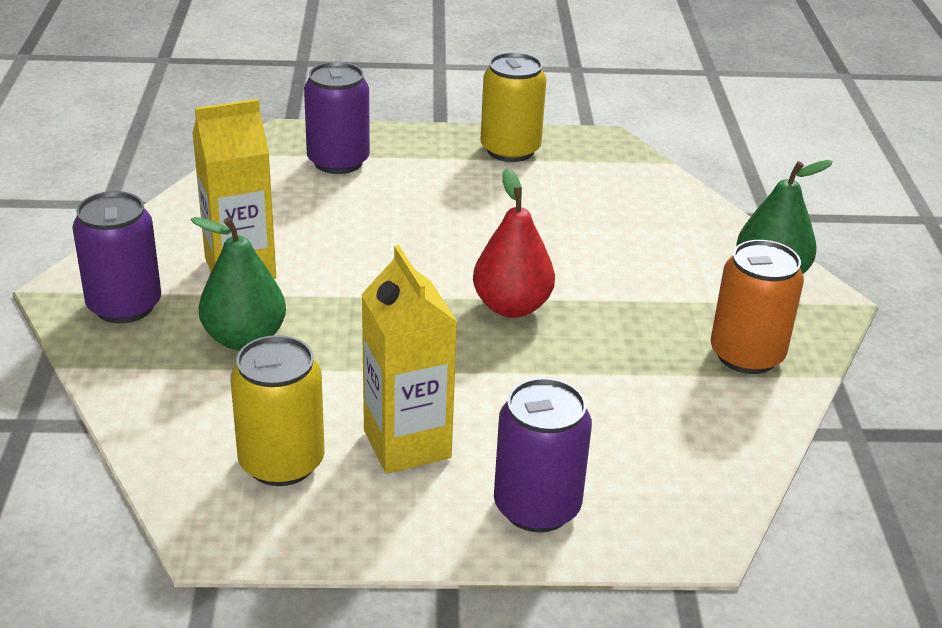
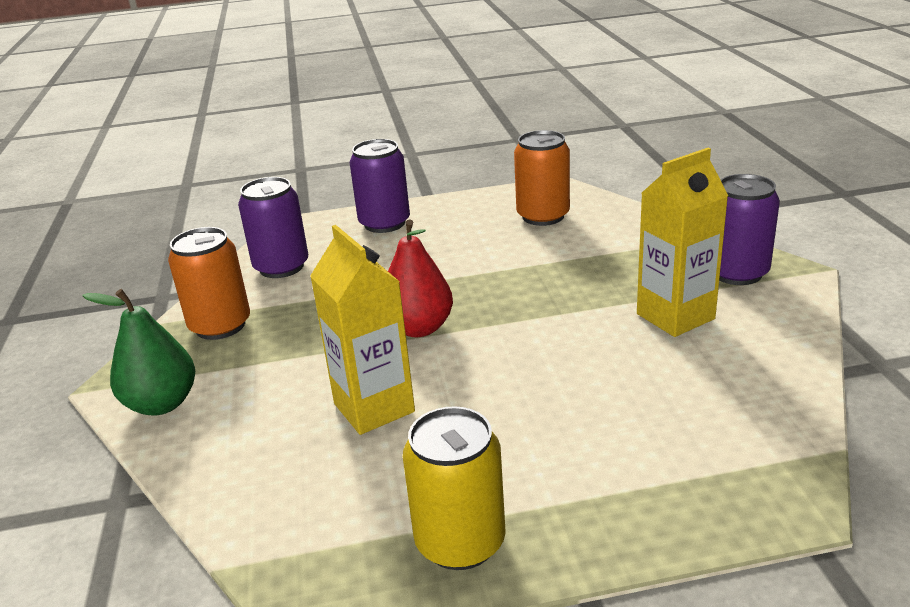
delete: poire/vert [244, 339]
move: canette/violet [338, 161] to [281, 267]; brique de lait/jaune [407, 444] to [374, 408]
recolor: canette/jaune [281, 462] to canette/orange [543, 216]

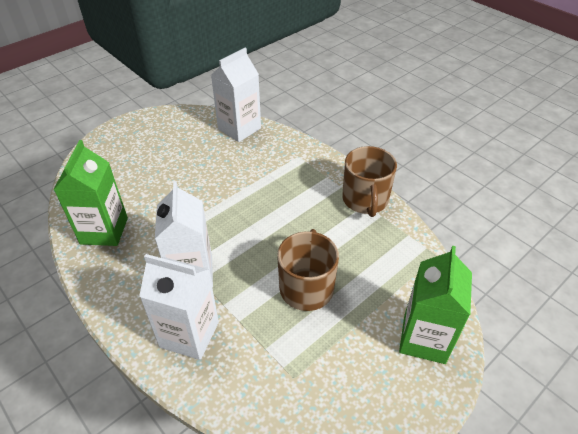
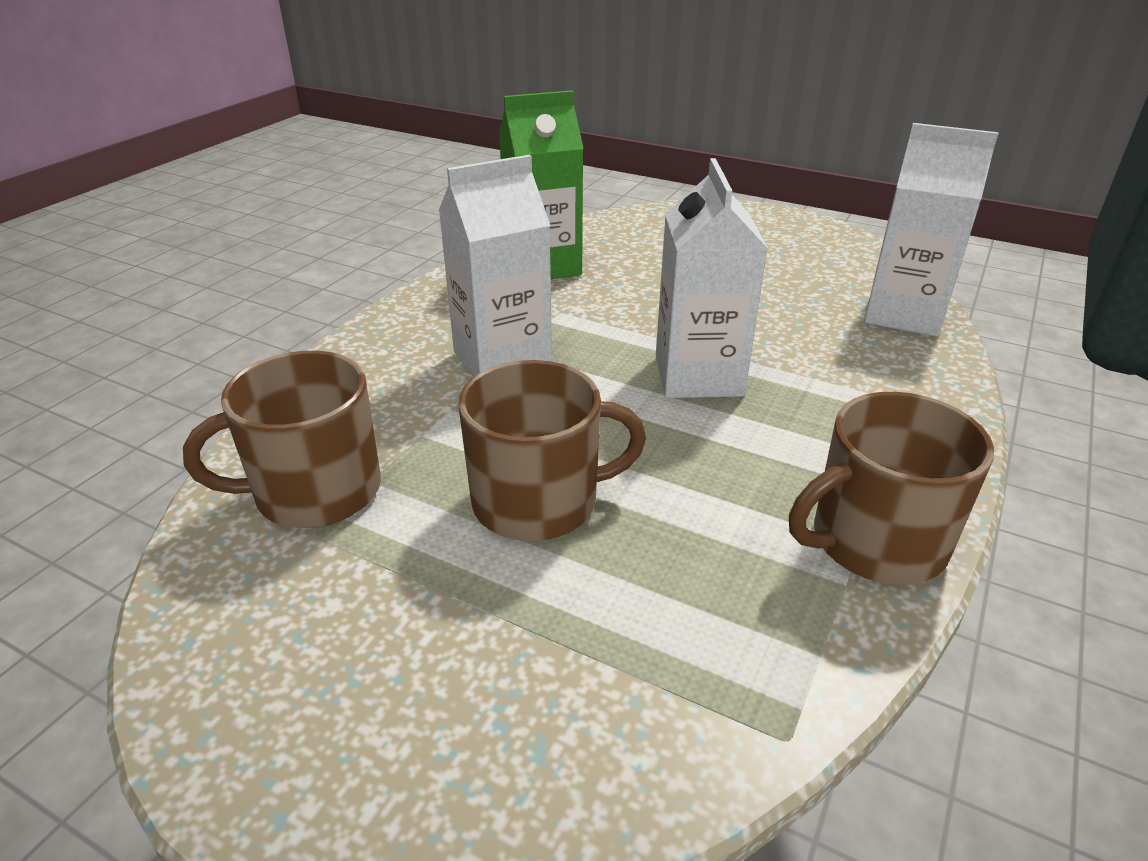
delete: brique de lait/vert [424, 338]
insert: tasse/marron [315, 491]
move: brique de lait/blanc [189, 334] to [698, 376]

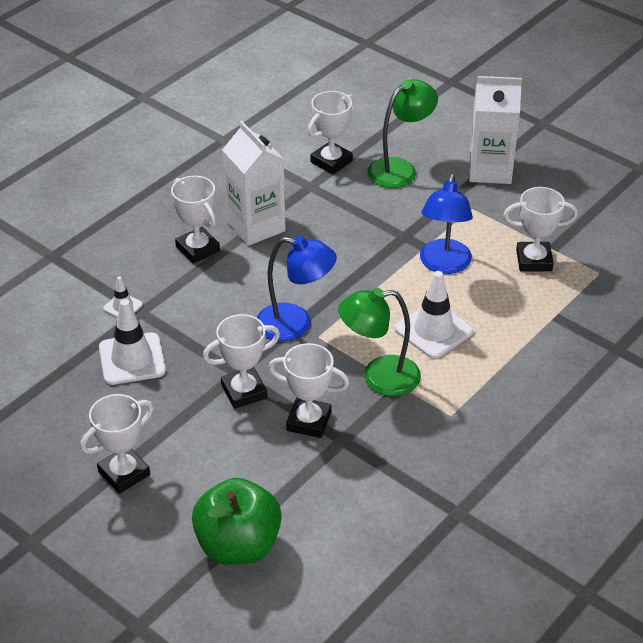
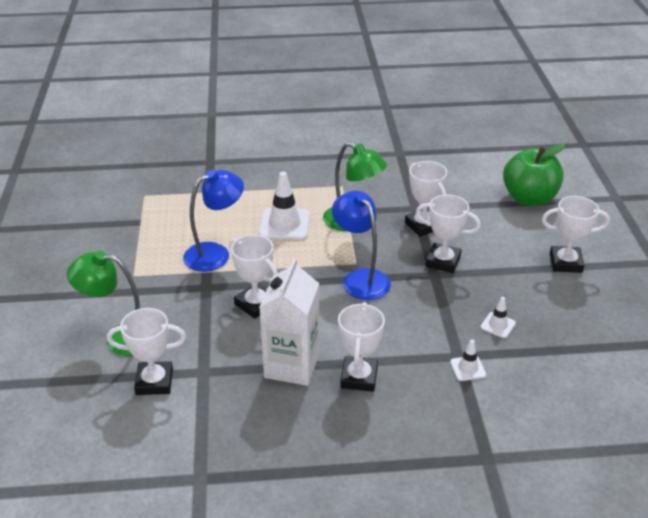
delete: brique de lait/blanc [490, 170]
move: trophée/blanc [534, 260] to [256, 304]
resize: cône de chantier/blanc [132, 359] = [498, 325] x0.52

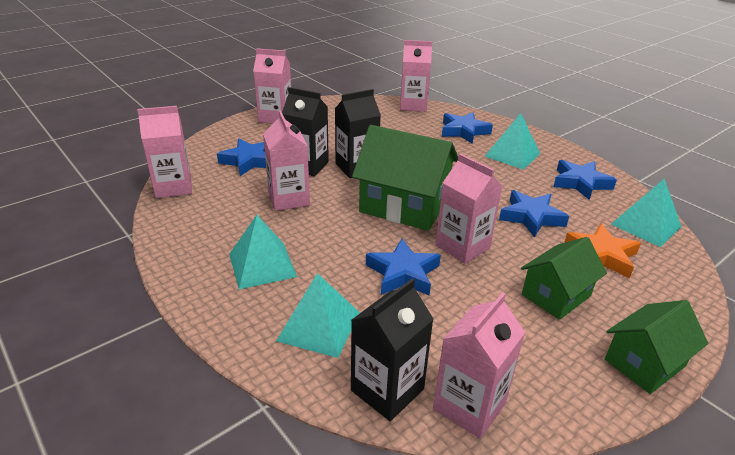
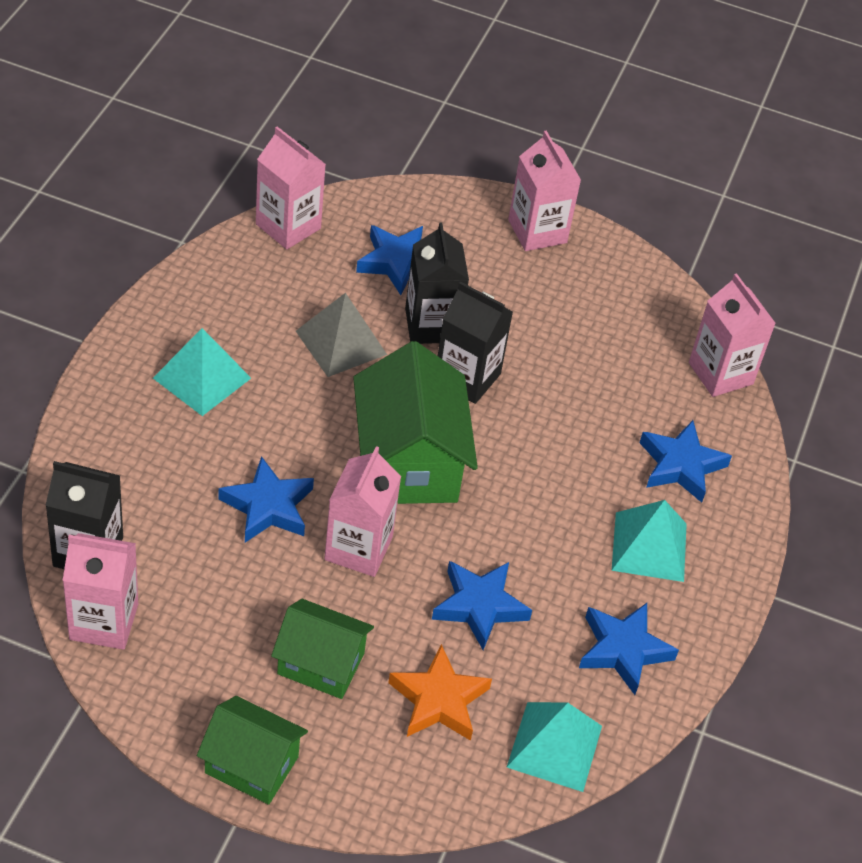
delete: pyramide/turquoise [319, 326]
replace: brique de lait/rose [289, 199] to pyramide/gris [341, 342]

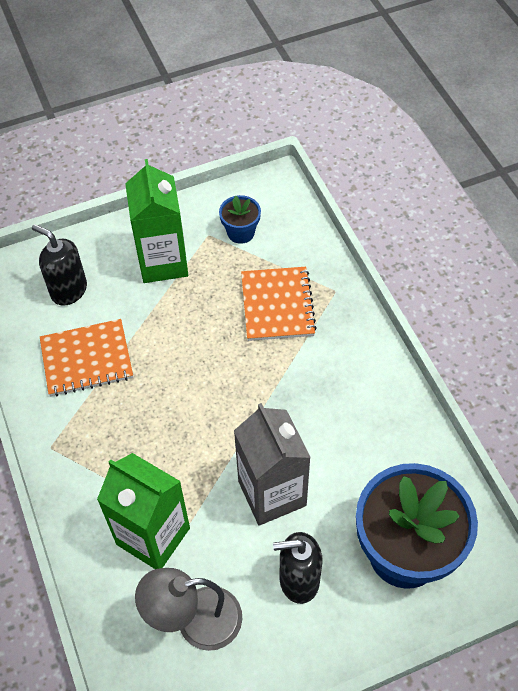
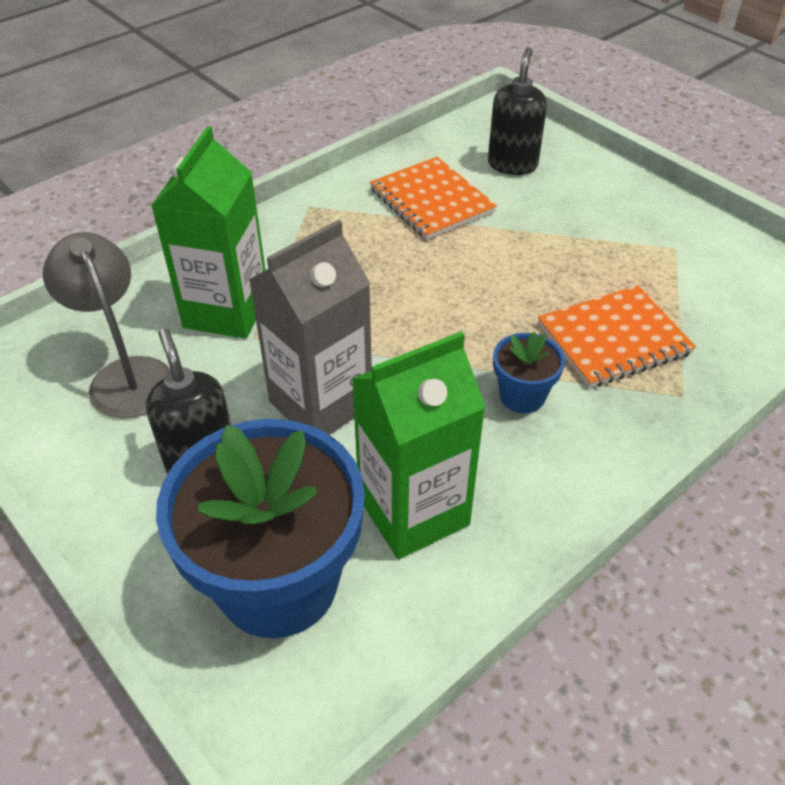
move: brique de lait/vert [163, 262] to [413, 511]; pot de fleurs/bleu [241, 232] to [522, 396]

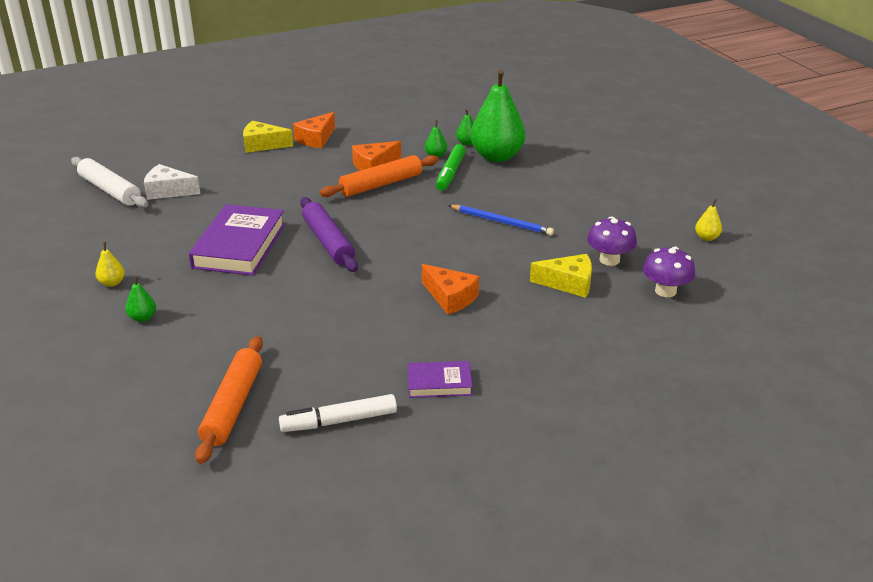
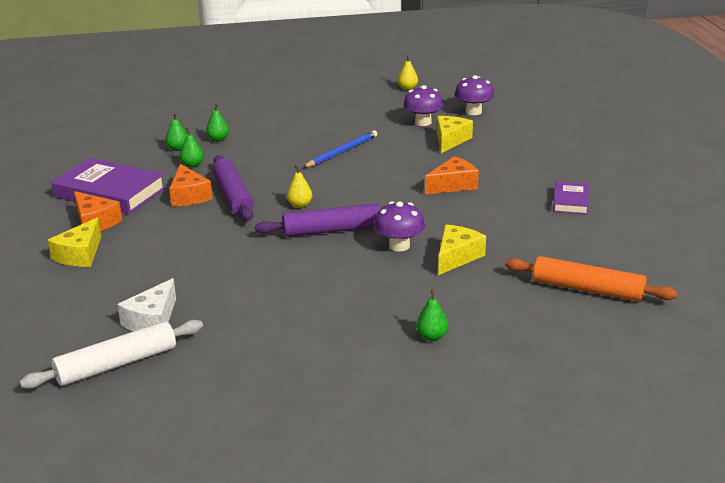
delete: feutre/vert [451, 173]; feutre/blanc [339, 421]
insert: champignon/violet [399, 246]; fromage/jaune [456, 257]
move: livre/violet [239, 246] to [110, 192]; poire/jaune [112, 283] to [300, 205]
recolor: rouleau à pâtisserie/orange [381, 184] to rouleau à pâtisserie/violet [233, 196]
resize: poire/vert [496, 156] = [218, 139] x0.41

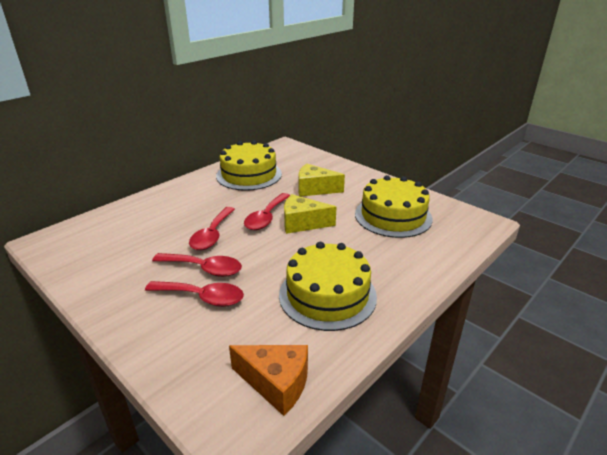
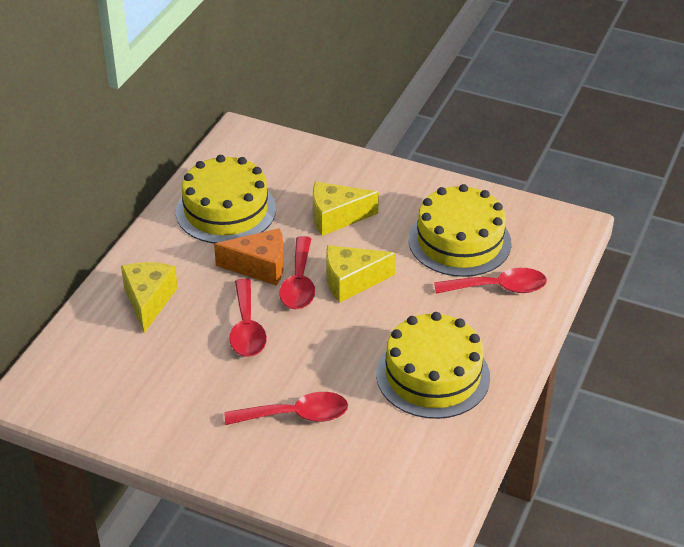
insert: fromage/jaune [148, 301]
move: cuillère/rouge [204, 269] to [498, 288]; fromage/orange [276, 383] to [259, 266]

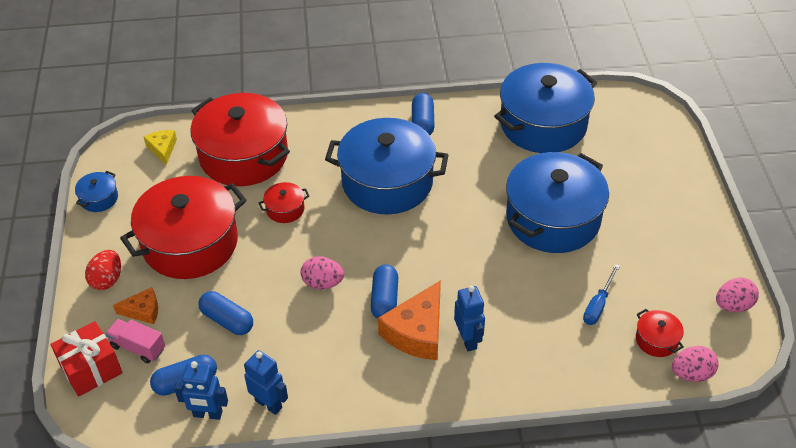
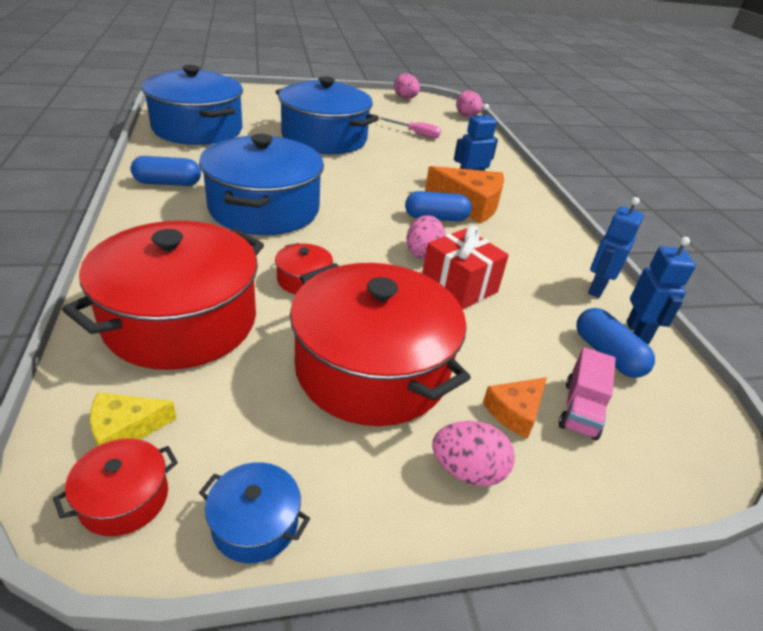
delete: gélule/bleu [227, 320]
move: marmite/rouge [656, 340] to [124, 499]; cadeau/rouge [91, 369] to [459, 286]
recolor: œuf/rouge [107, 280] to œuf/rose [467, 470]; tournevis/bleu [598, 305] to tournevis/rose [416, 134]
rotate: fromage/orange [143, 311] = [515, 411] 120 degrees counterclockwise

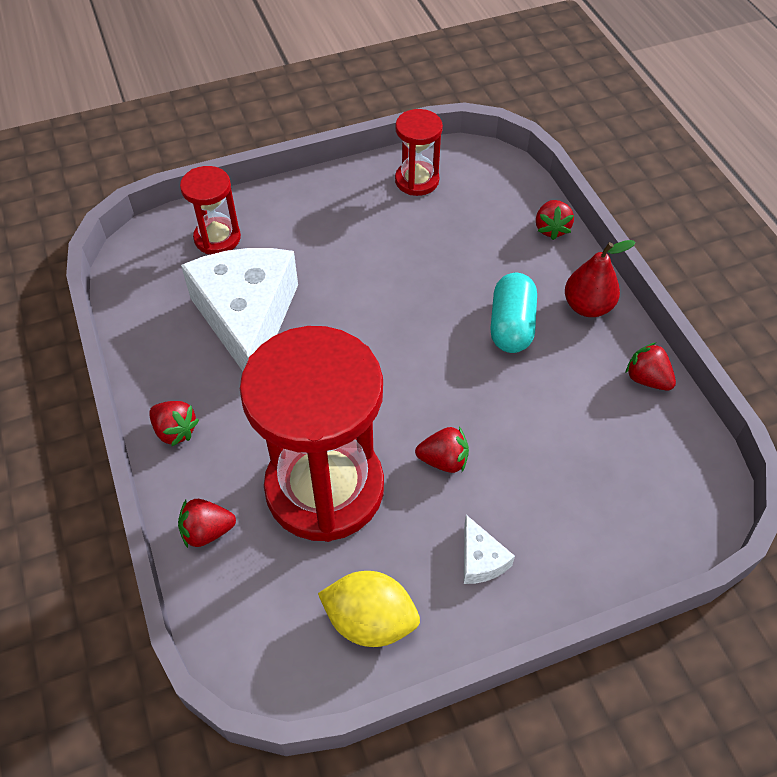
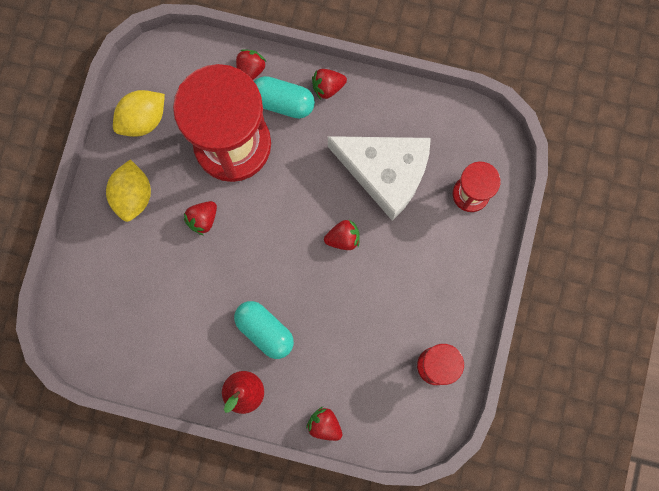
insert: gélule/turquoise [283, 102]
move: fraise/rouge [647, 379] to [343, 238]
replace: fromage/blanc [480, 559] to citron/jaune [133, 195]

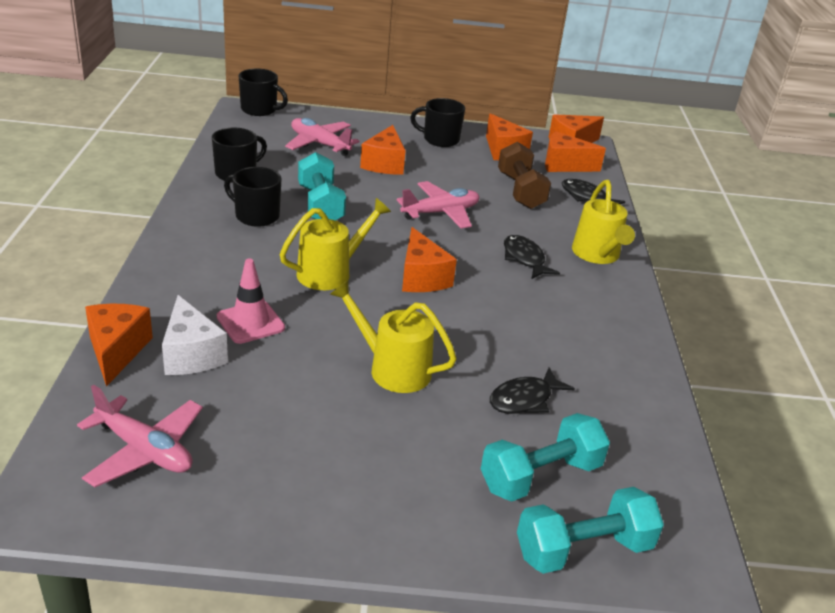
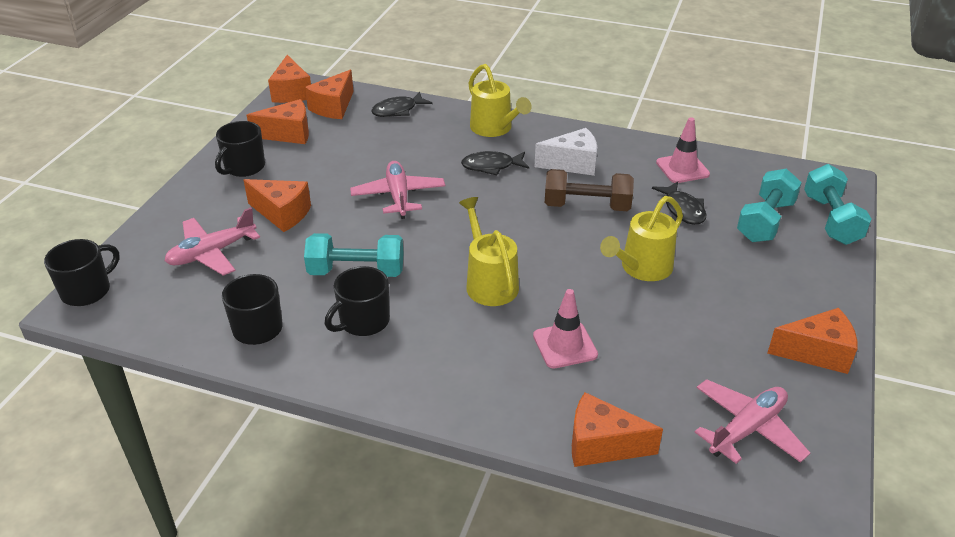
insert: cône de chantier/rose [682, 168]
move: haltère/marron [520, 191] to [587, 206]; fromage/orange [421, 277] to [817, 353]; fromage/blanc [191, 354] to [572, 164]
rotate: arrosoir/jaune [597, 255] = [494, 129] 45 degrees clockwise; haltère/turquoise [540, 476] = [765, 221] 45 degrees clockwise

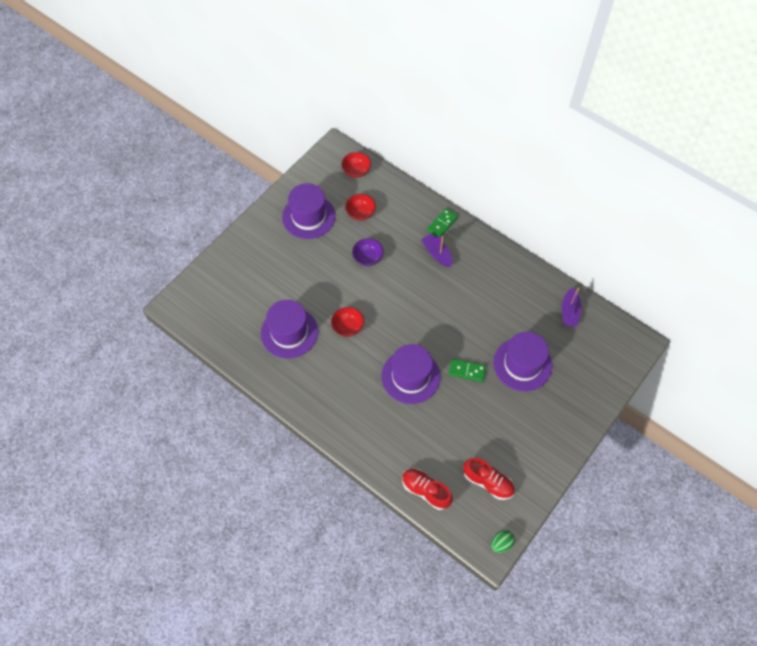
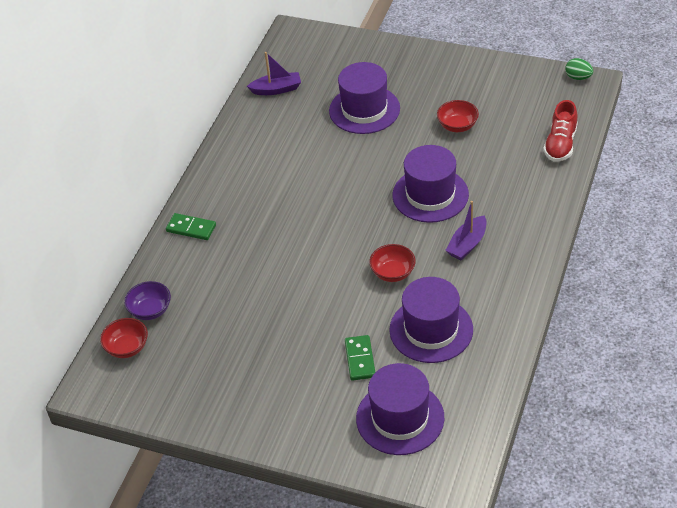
delete: chaussure/rouge [488, 482]
move: chapeau/violet [308, 216] to [400, 418]; bol/rouge [360, 213] to [457, 126]; bateau/violet [437, 254] to [467, 244]; bol/violet [368, 258] to [150, 310]; domino/vert [467, 371] to [360, 359]

